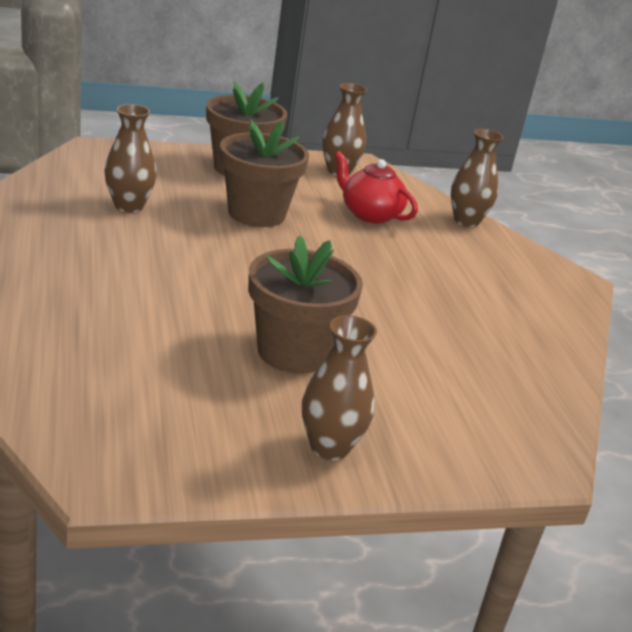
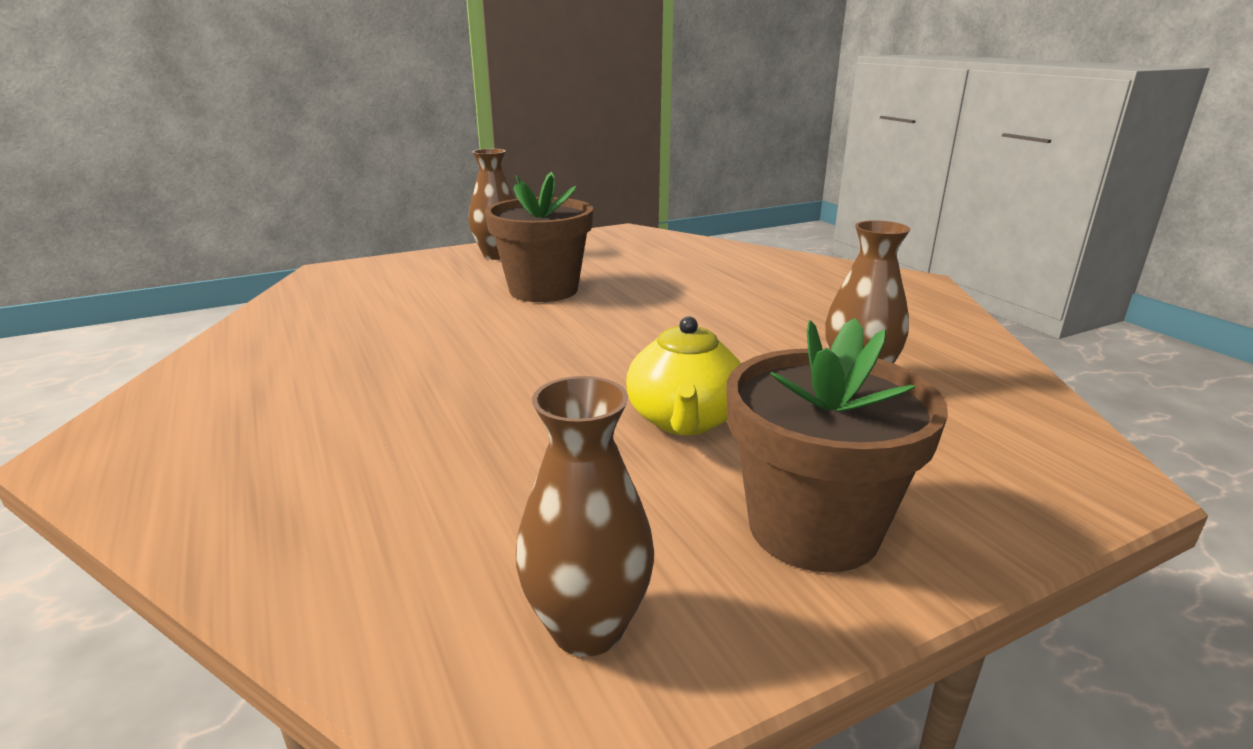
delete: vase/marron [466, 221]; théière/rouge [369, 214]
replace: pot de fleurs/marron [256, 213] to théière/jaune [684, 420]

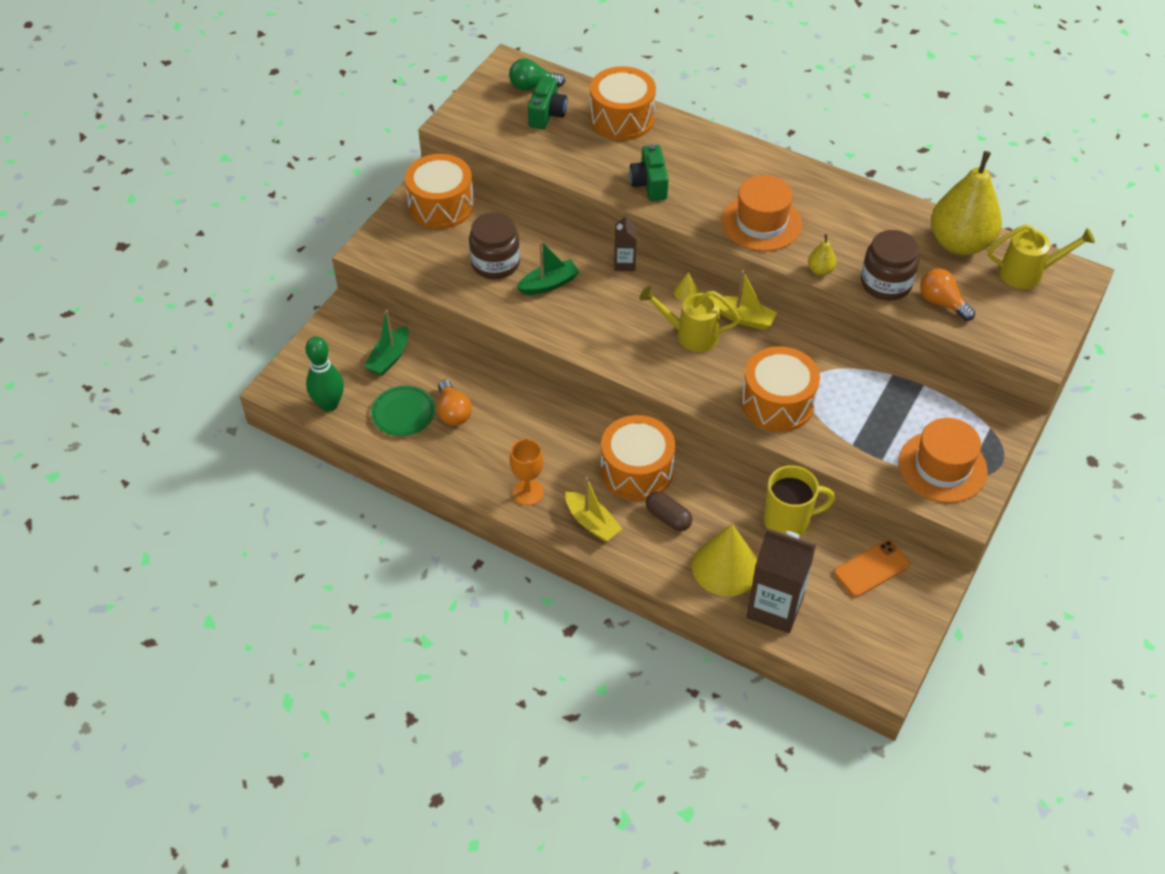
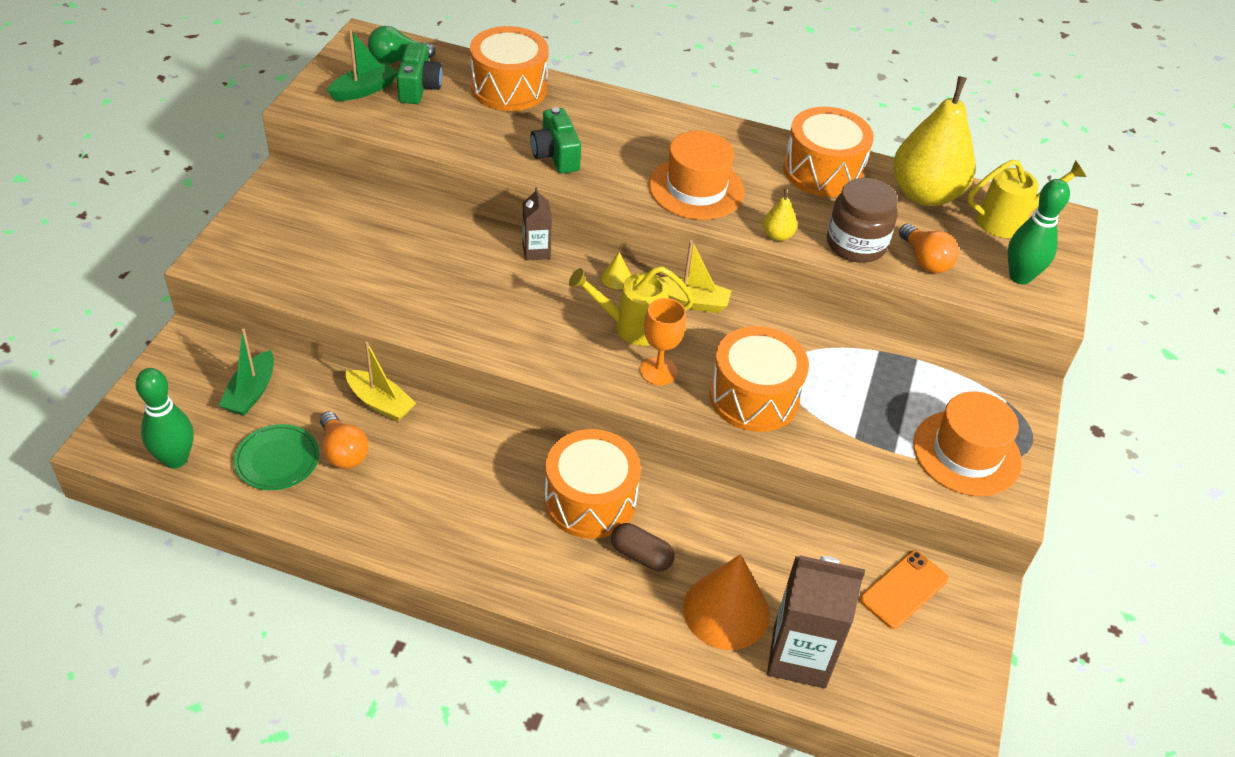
delete: bocal/marron [495, 263]; tasse/jaune [788, 521]
insert: quille/vert [1020, 277]
move: tambour/orange [441, 206] to [822, 171]; bateau/vert [549, 284] to [364, 90]; verre à pied/orange [528, 492] to [658, 371]; bateau/jaune [592, 523] to [380, 403]
recolor: cône/jaune [725, 567] to cône/orange [726, 611]
rotate: ampoule/orange [942, 303] = [925, 260] 150 degrees counterclockwise

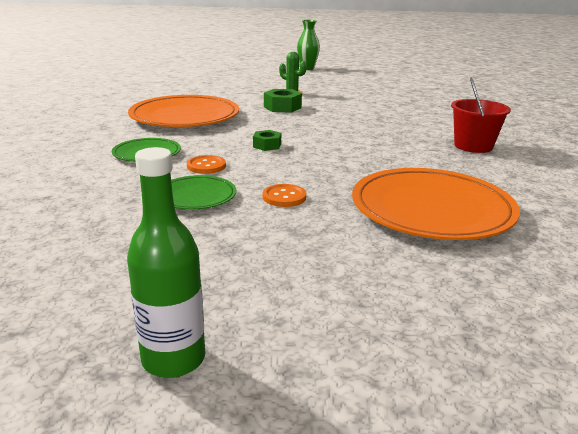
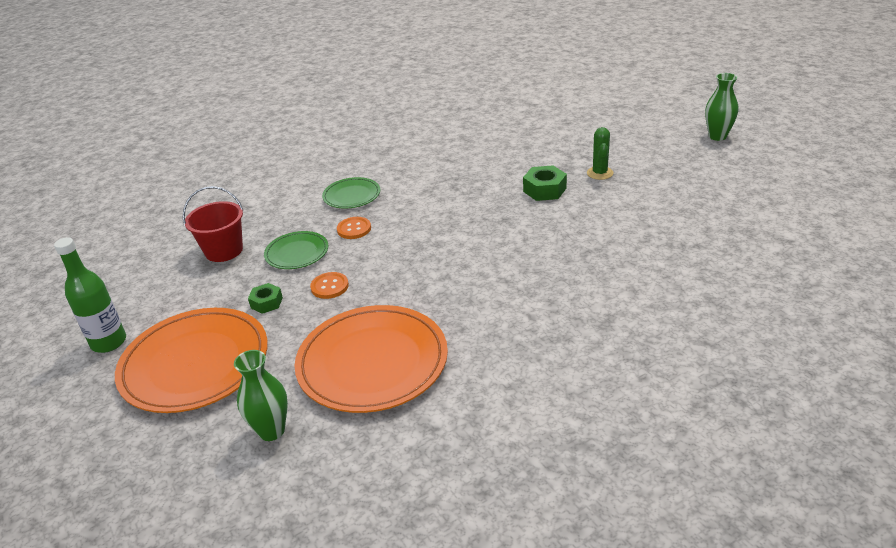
insert: vase/vert [271, 431]
move: seau/rouge [473, 146] to [224, 251]; assiette/orange [185, 117] to [195, 364]; écrou/vert [267, 145] to [266, 303]

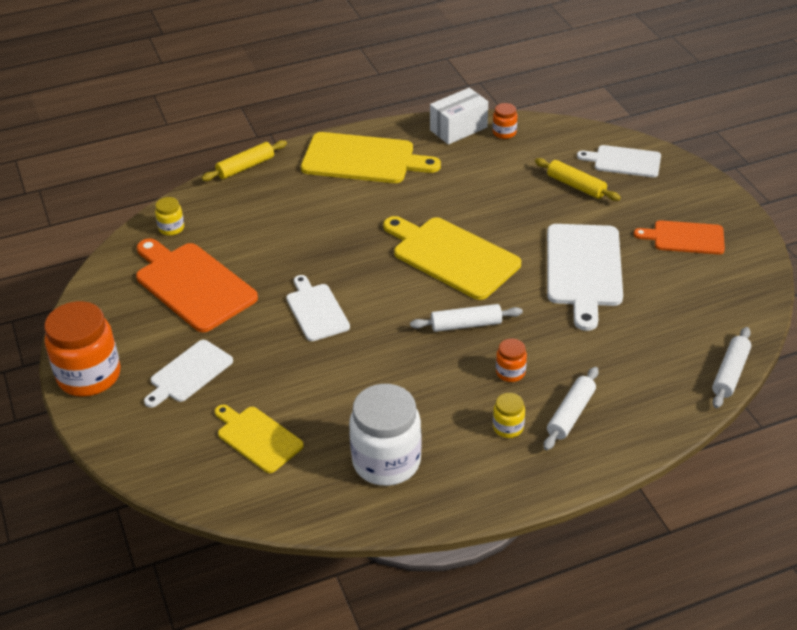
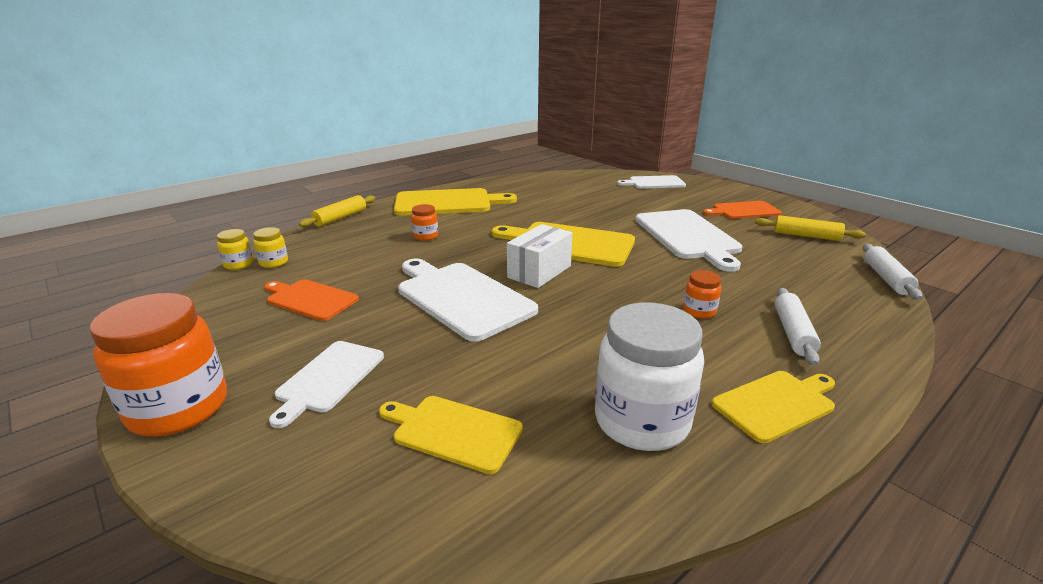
delete: rouleau à pâtisserie/blanc [466, 325]
insert: planche à découper/jaune [776, 404]
move: boîte/blanc [458, 129] to [539, 272]; bocal/orange [504, 133] to [425, 236]; rouleau à pâtisserie/jaune [576, 186] to [806, 236]; bocal/jaune [508, 427] to [238, 264]
resize: planche à découper/orange [192, 285] = [310, 299] x0.60; planche à découper/blanc [316, 310] = [461, 298] x1.67

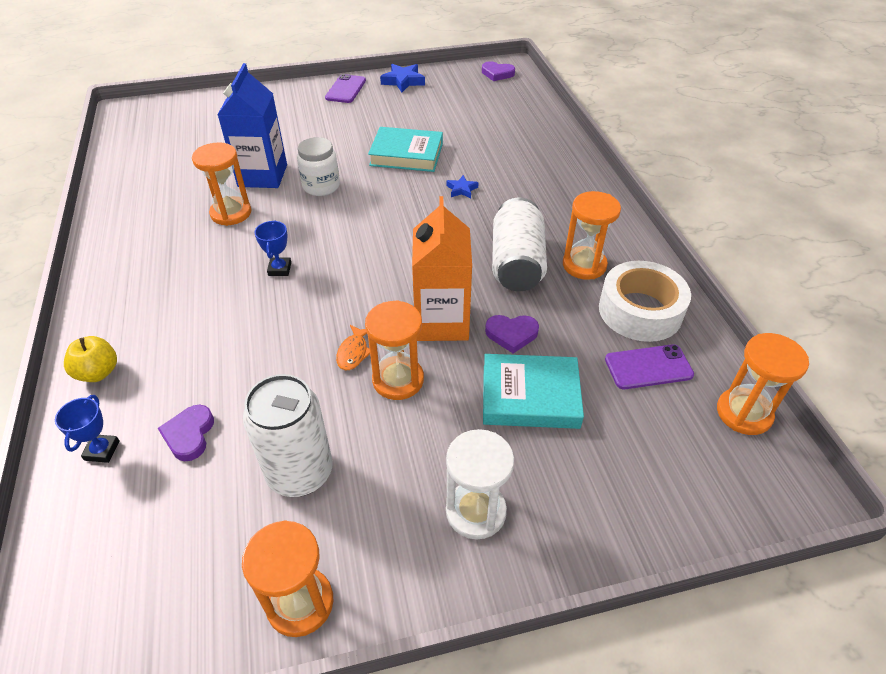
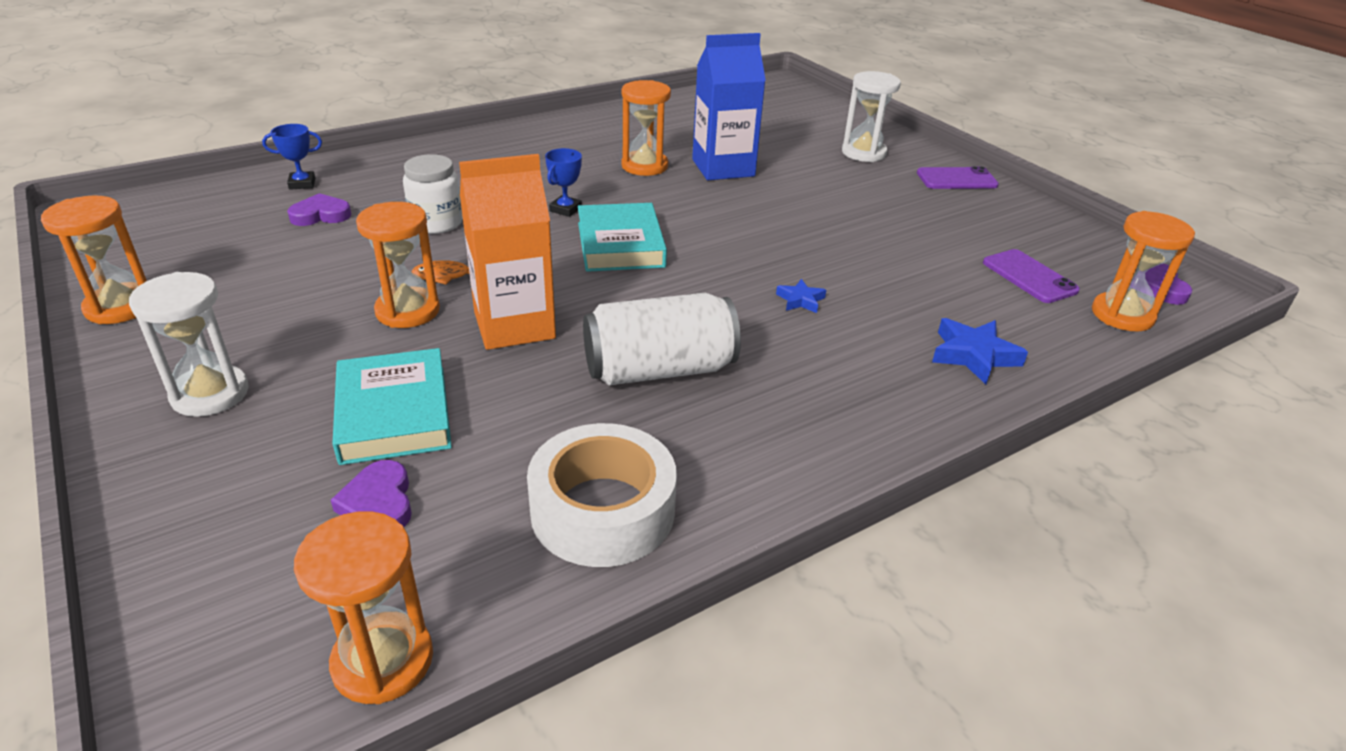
delete: pomme/jaune [98, 372]; canette/blanc [300, 473]
insert: sablier/blanc [863, 153]
move: étoile/bleu [403, 81] to [973, 355]; livre/turquoise [406, 154] to [620, 244]; bocal/blanc [321, 186] to [436, 223]; sablier/orange [584, 265] to [1122, 315]; cœur/violet [511, 334] to [378, 503]; téléphone/violet [648, 367] to [1029, 277]
rotate: trophée/bleu [280, 269] = [565, 209] 45 degrees counterclockwise

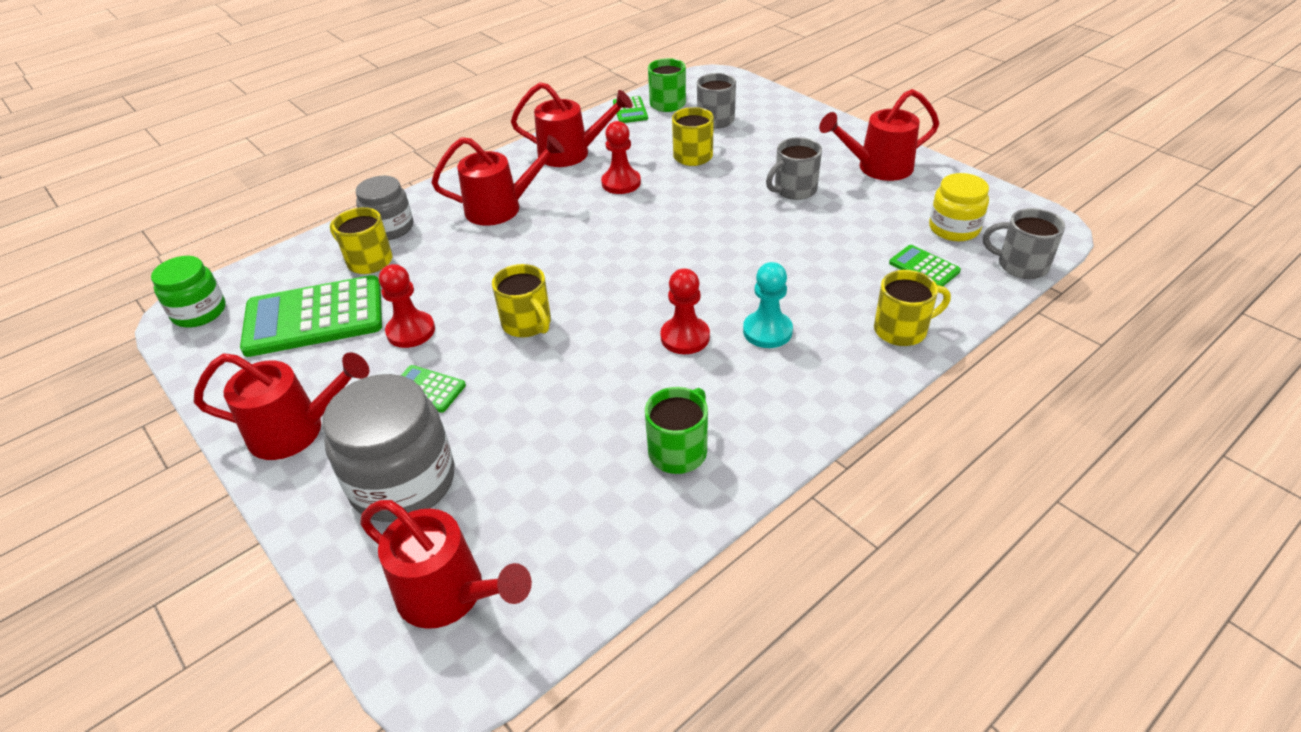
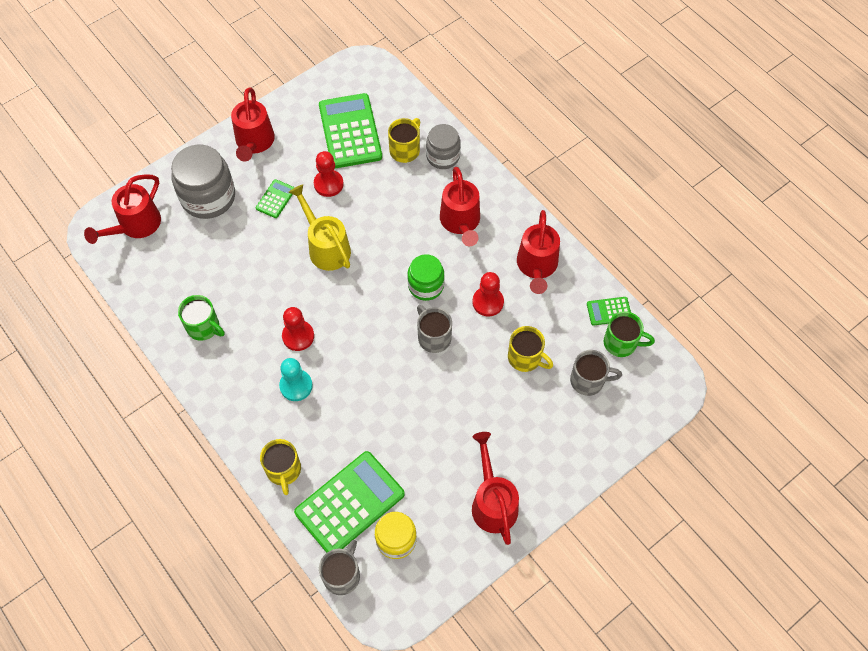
move: tasse/gris [794, 190] to [433, 337]; bocal/vert [199, 312] to [426, 285]
replace: tasse/jaune [527, 324] to arrosoir/jaune [325, 246]
resize: calculatrice/vert [924, 267] = [350, 503] x2.15

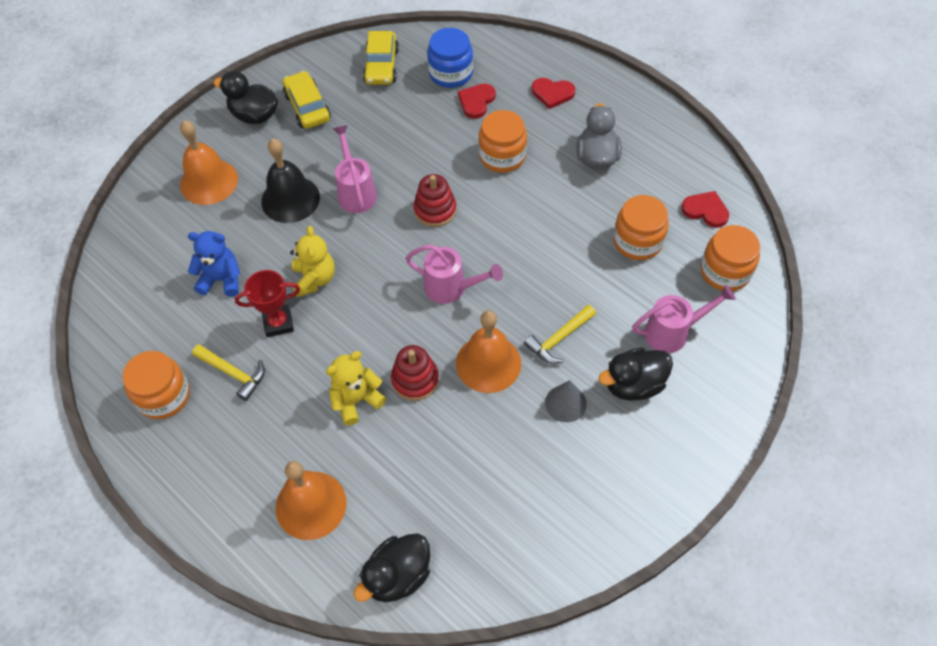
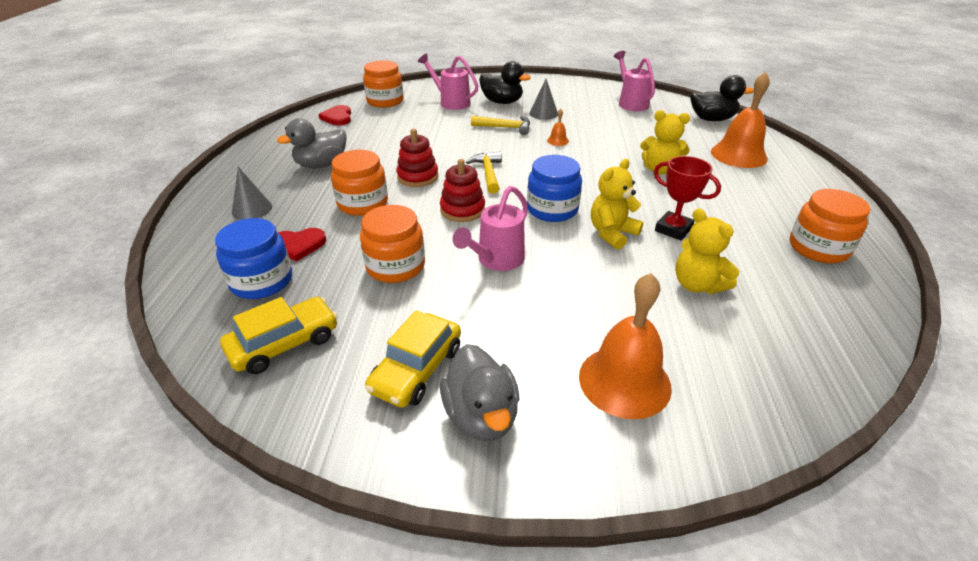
delete: cloche/noir [290, 199]
insert: bocal/bleu [552, 209]
move: bocal/orange [637, 241] to [395, 266]; arrosoir/rose [451, 288] to [631, 103]; marteau/jaune [233, 373] to [488, 173]; jouet à empiler/rouge [415, 379] to [417, 177]
replace: cœur/rouge [552, 93] to cône/gris [252, 209]
recolor: canard/noir [254, 115] to canard/gris [481, 415]; ours en peluche/bleu [221, 279] to ours en peluche/jaune [697, 285]
resize: cloche/orange [488, 363] = [557, 141] x0.43

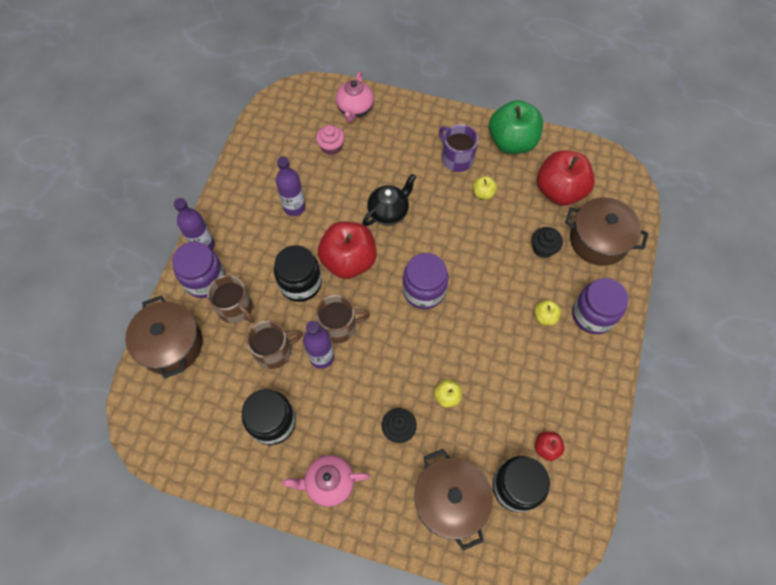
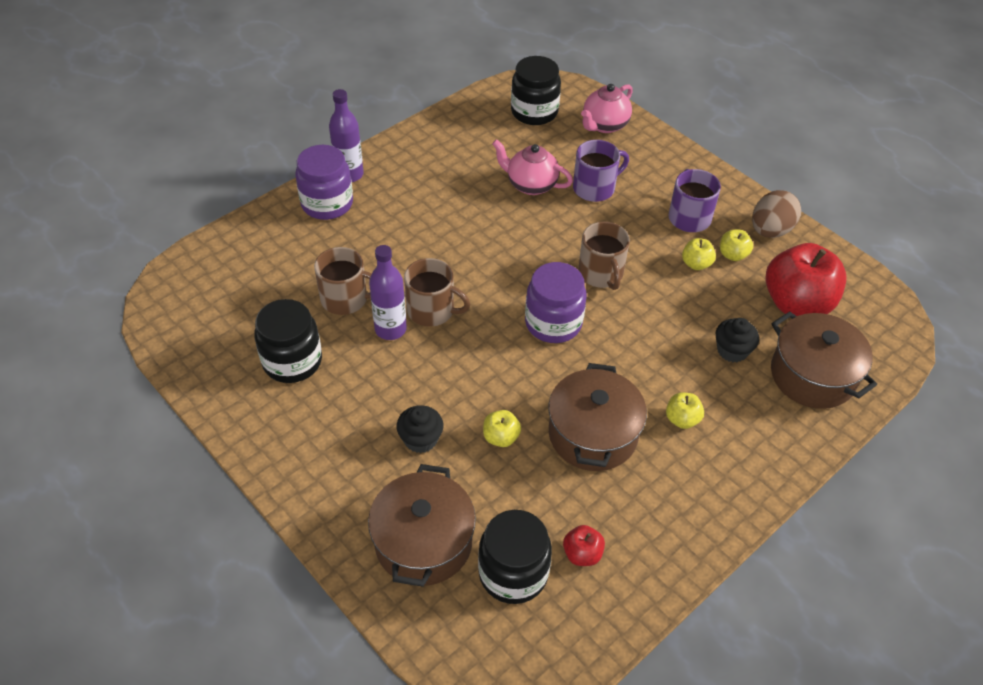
delete: muffin/rose [331, 147]; bouteille/violet [294, 207]; théière/noir [389, 212]; pomme/rouge [349, 261]; bocal/violet [592, 315]
insert: tasse/violet [595, 188]; pomme/jaune [733, 255]
move: bocal/noir [300, 283] to [534, 112]; tasse/marron [236, 308] to [601, 274]; marmite/marron [171, 344] to [592, 434]; théière/rose [329, 483] to [531, 185]
replace: pomme/vert [511, 142] to œuf/marron [770, 230]

